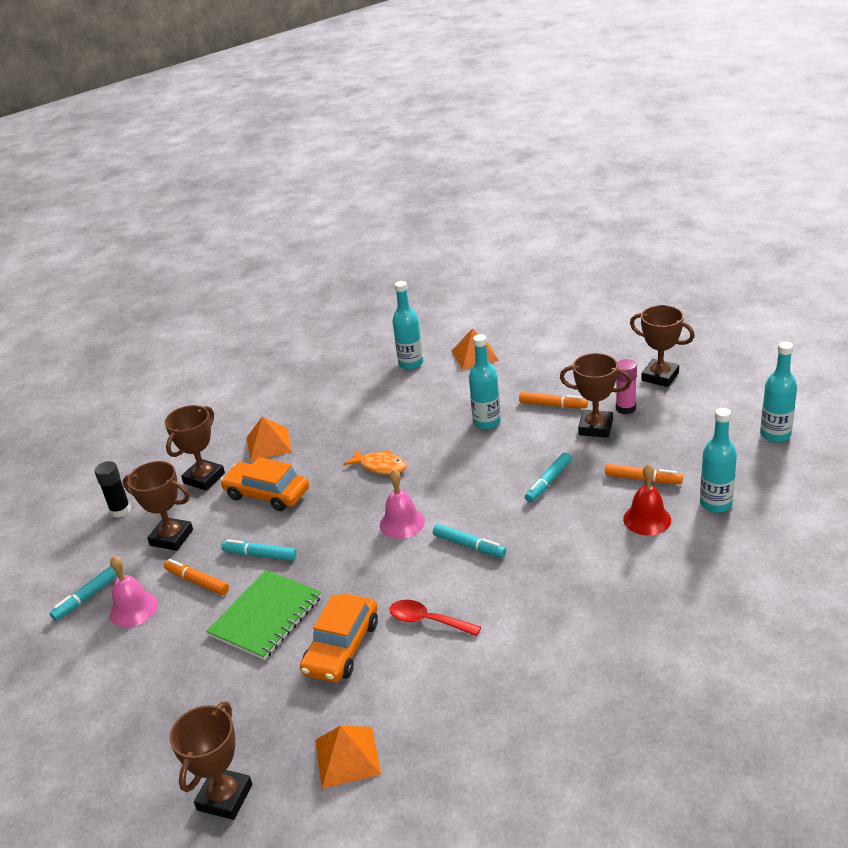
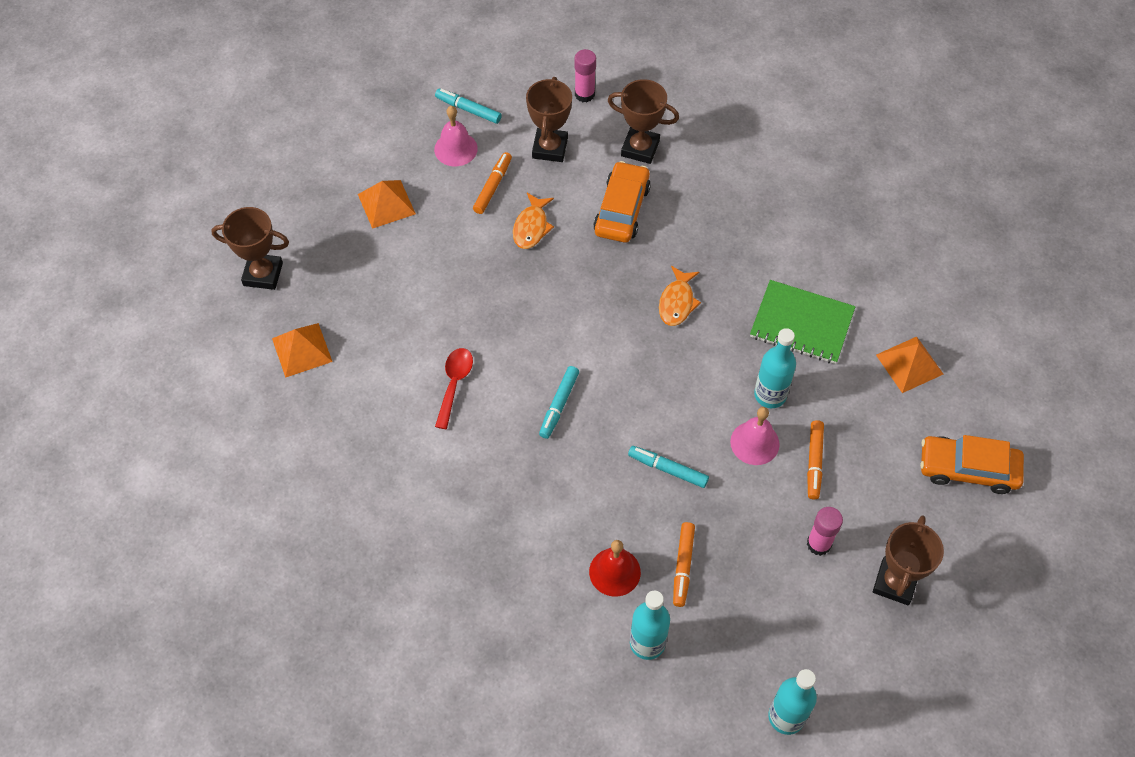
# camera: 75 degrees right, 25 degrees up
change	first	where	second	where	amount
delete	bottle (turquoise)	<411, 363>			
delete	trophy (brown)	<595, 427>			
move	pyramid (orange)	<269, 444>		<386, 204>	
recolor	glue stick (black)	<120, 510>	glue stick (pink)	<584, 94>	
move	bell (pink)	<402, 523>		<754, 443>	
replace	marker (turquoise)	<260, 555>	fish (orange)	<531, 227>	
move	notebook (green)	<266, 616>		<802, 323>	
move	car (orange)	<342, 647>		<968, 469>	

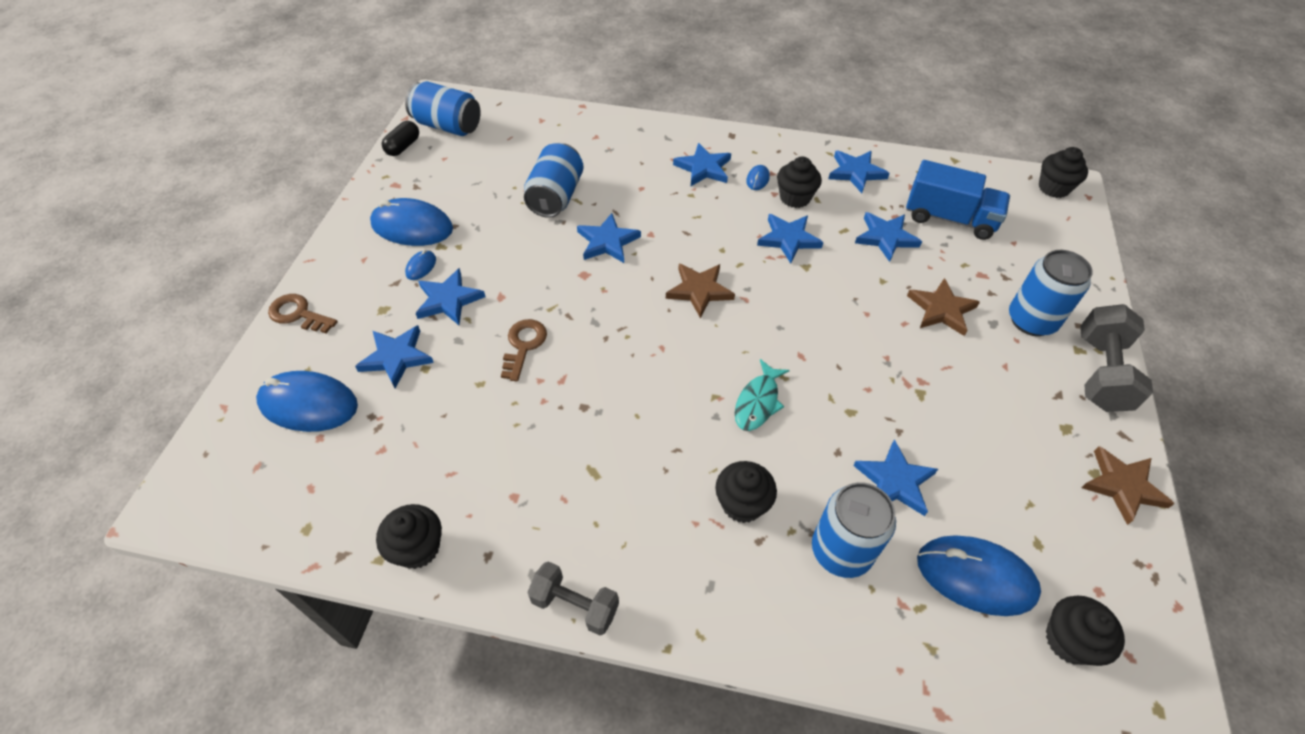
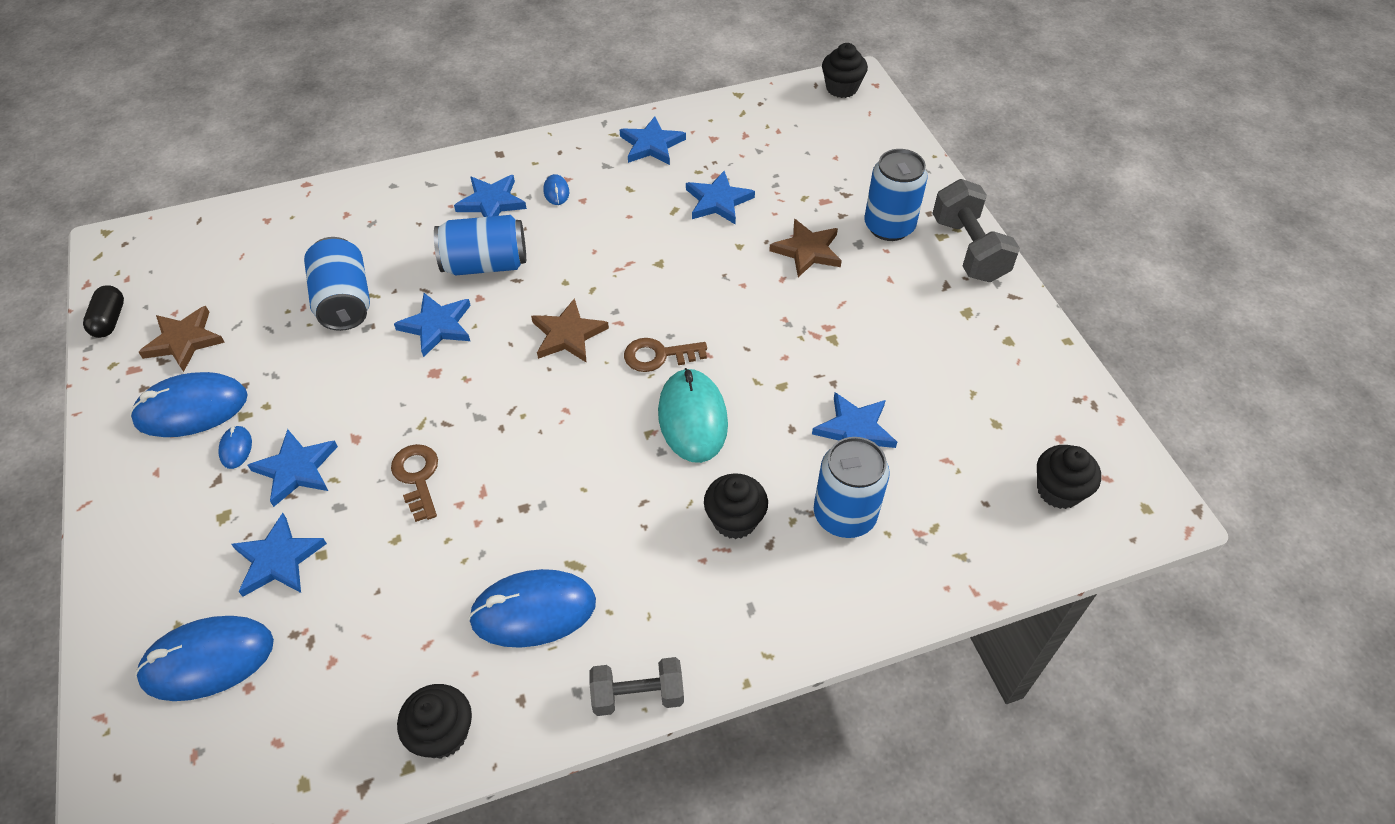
# camera: 30 degrees left, 0 degrees up
change	first	where	second	where	amount
move	can (blue)	<448, 126>		<485, 264>	
delete	cupcake (black)	<795, 198>			
delete	truck (blue)	<949, 218>			
delete	star (blue)	<788, 239>			
move	key (brown)	<298, 314>		<658, 356>	
replace	fish (turquoise)	<758, 402>	mouse (turquoise)	<692, 418>	
move	star (brown)	<1123, 486>		<184, 341>	
move	mouse (blue)	<975, 577>		<533, 611>	

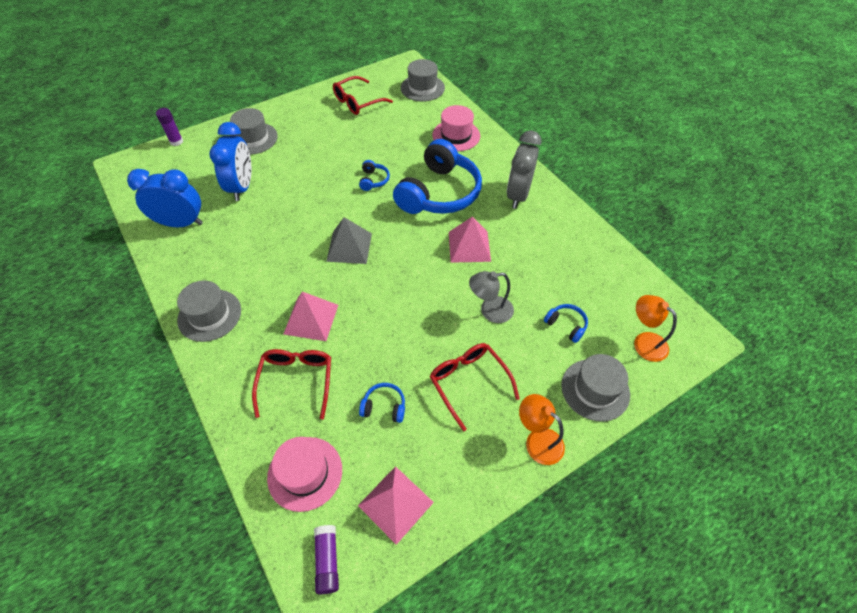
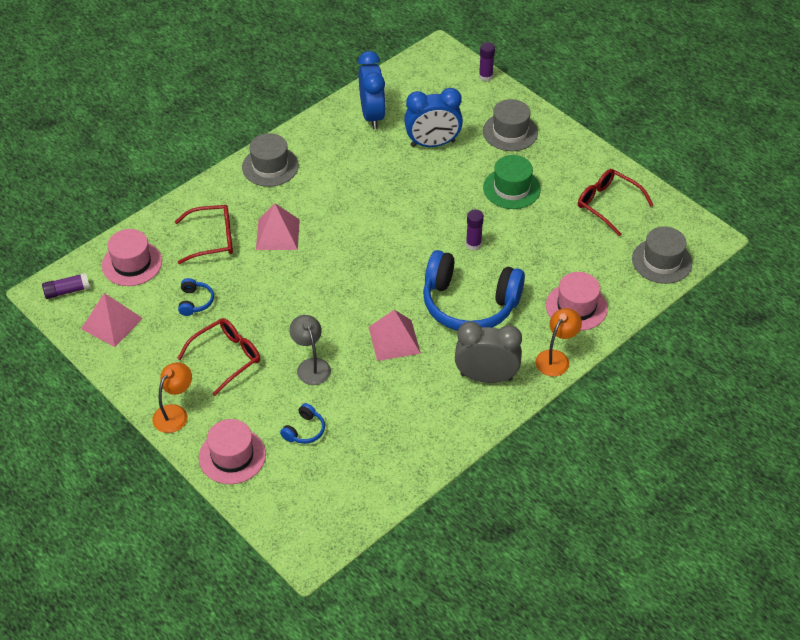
# camera: 80 degrees right, 5 degrees down
change	first	where	second	where	amount
replace	headphones (blue)	<373, 180>	glue stick (purple)	<473, 244>	
delete	pyramid (grey)	<349, 247>			
move	lamp (orange)	<644, 342>		<556, 358>	
recolor	hat (grey)	<595, 389>	hat (pink)	<232, 456>	
insert			hat (green)	<511, 188>	

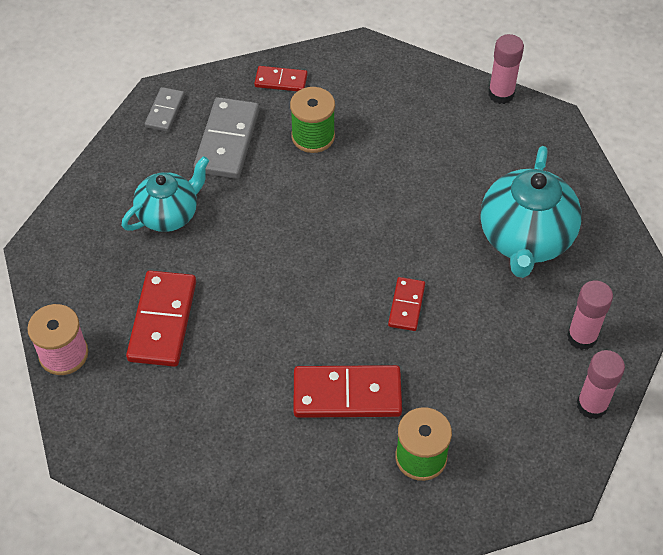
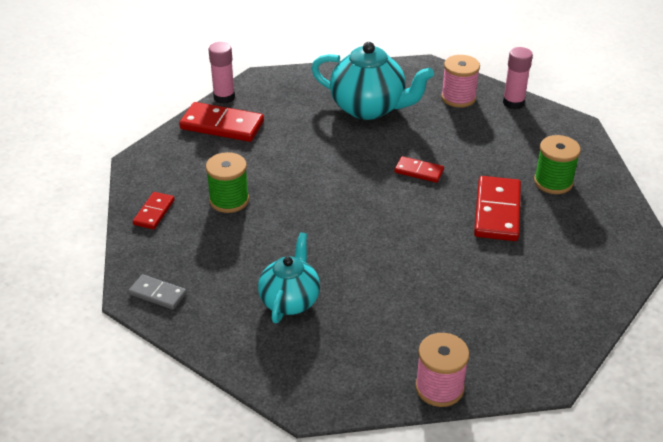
# camera: 80 degrees left, 15 degrees down
change	first	where	second	where	amount
delete	domino (grey)	<227, 141>			
rotate	teapot (turquoise)	<169, 214>		<290, 300>	45 degrees clockwise
move	domino (red)	<162, 321>		<222, 125>	
replace	glue stick (pink)	<582, 337>	spool (pink)	<458, 98>	

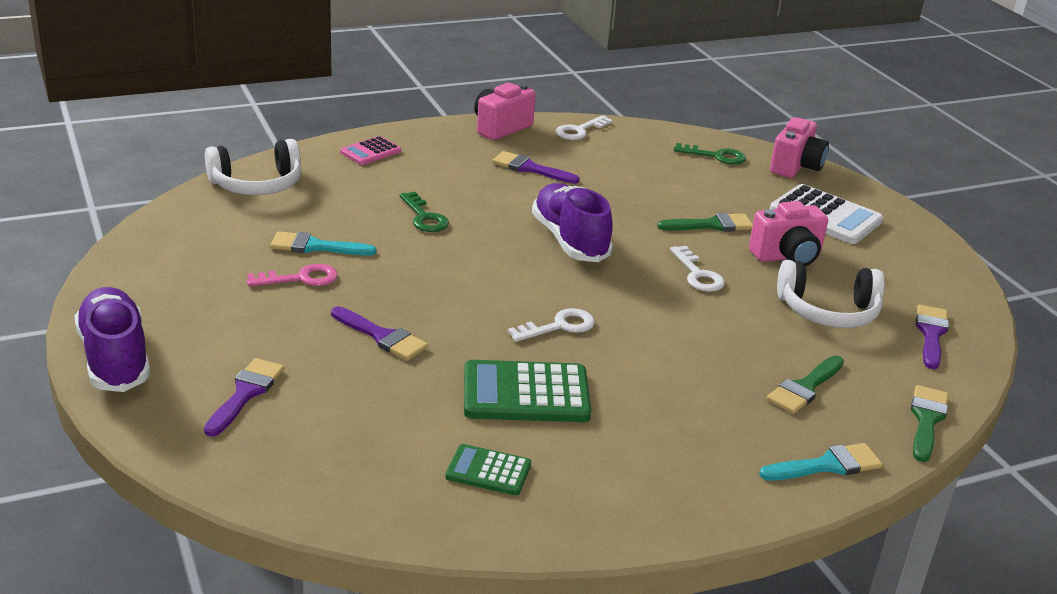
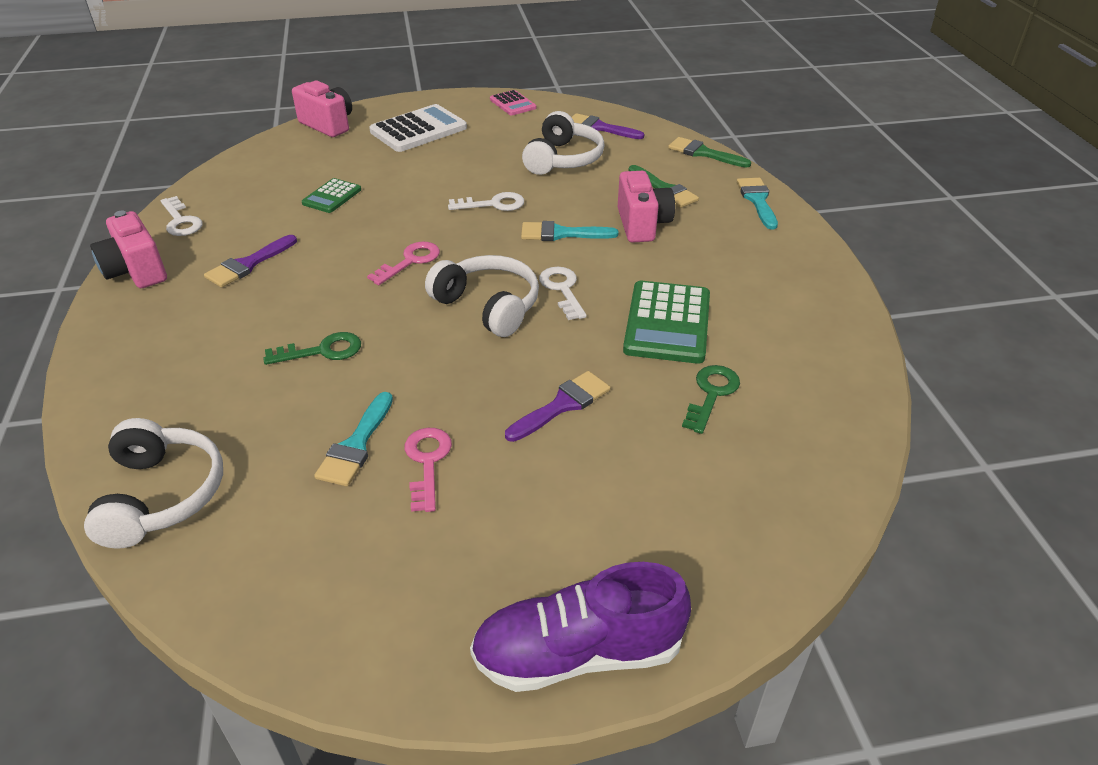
# camera: 75 degrees left, 10 degrees up
change	first	where	second	where	amount
move	calculator (pink)	<370, 152>		<512, 104>	
move	key (green)	<716, 156>		<711, 394>	
replace	shoe (purple)	<570, 240>	key (pink)	<410, 261>	
move	camera (pink)	<787, 256>		<642, 225>	
delete	brush (green)	<712, 225>			
delete	brush (purple)	<246, 393>			
move	calculator (green)	<488, 471>		<332, 196>	
insert			brush (turquoise)	<561, 234>	
insert			headphones (white)	<488, 306>	

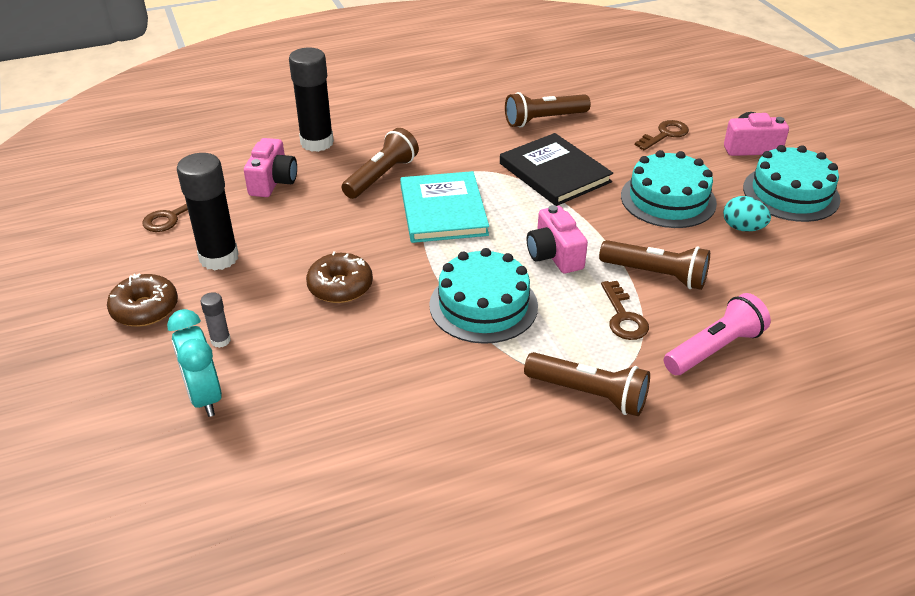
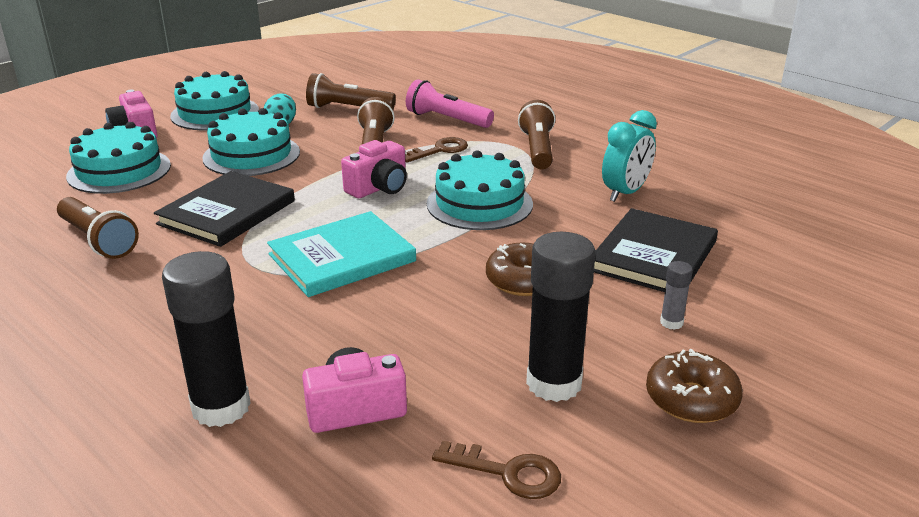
# camera: 115 degrees left, 10 degrees down
change	first	where	second	where	amount
replace	key (brown)	<665, 134>	cake (turquoise)	<119, 171>	
move	flashlight (brown)	<381, 176>		<348, 108>	
move	clock (turquoise)	<204, 397>		<625, 193>	
insert			book (black)	<653, 256>	

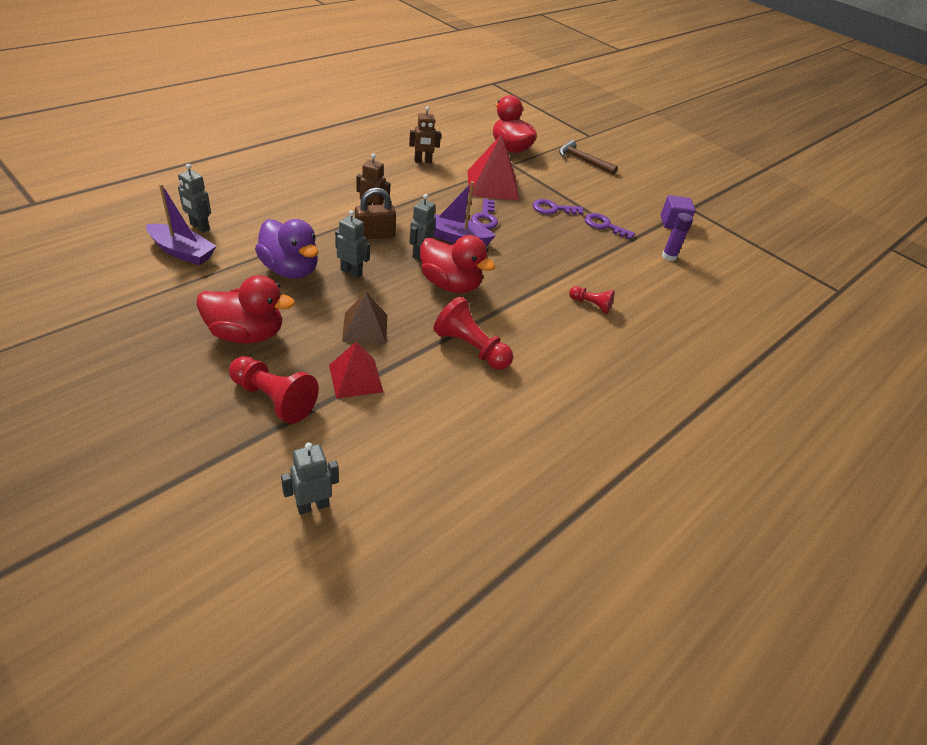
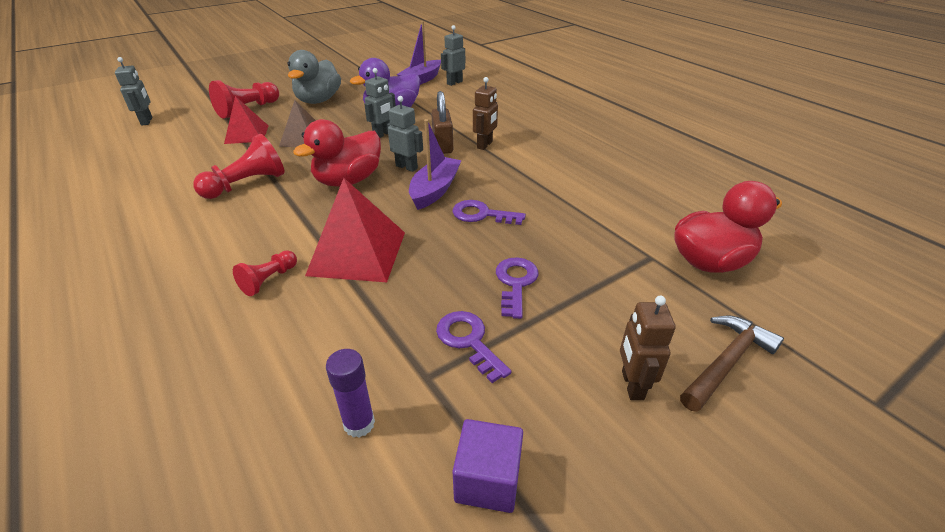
# camera: 105 degrees right, 5 degrees down
change	first	where	second	where	amount
move	robot (brown)	<423, 161>		<632, 385>	
move	pyramid (red)	<492, 185>		<357, 253>	
rotate	key (purple)	<604, 226>		<469, 341>	75 degrees counterclockwise
recolor	duck (red)	<246, 334>	duck (grey)	<318, 100>	

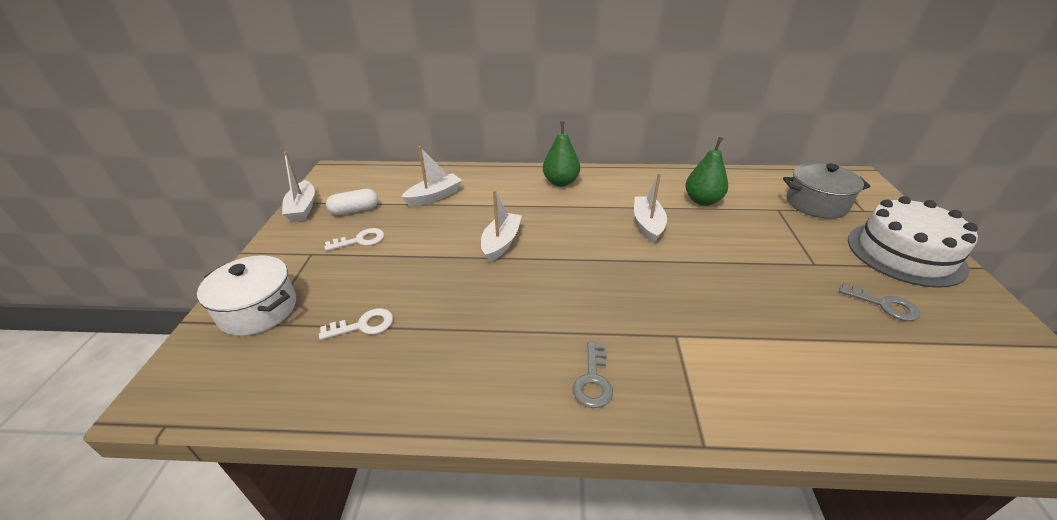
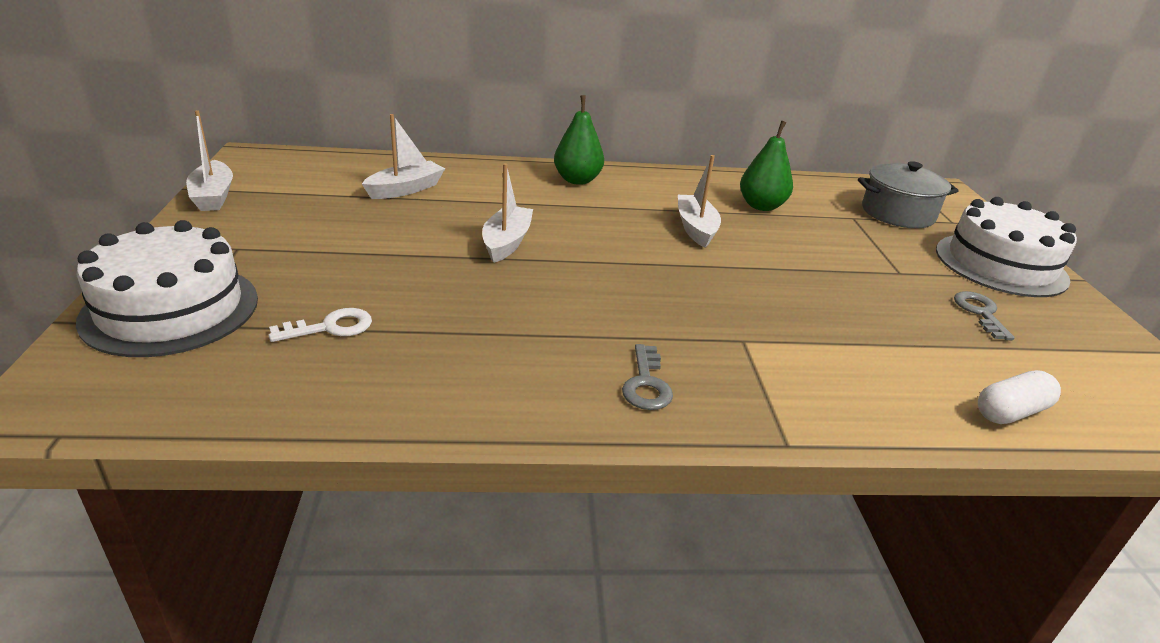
# camera: 10 degrees left, 5 degrees down
change	first	where	second	where	amount
move	capsule (white)	<355, 210>		<1011, 412>	
delete	key (white)	<360, 240>			
replace	pot (white)	<258, 309>	cake (white)	<171, 309>	
rotate	key (grey)	<884, 305>		<980, 313>	120 degrees counterclockwise

